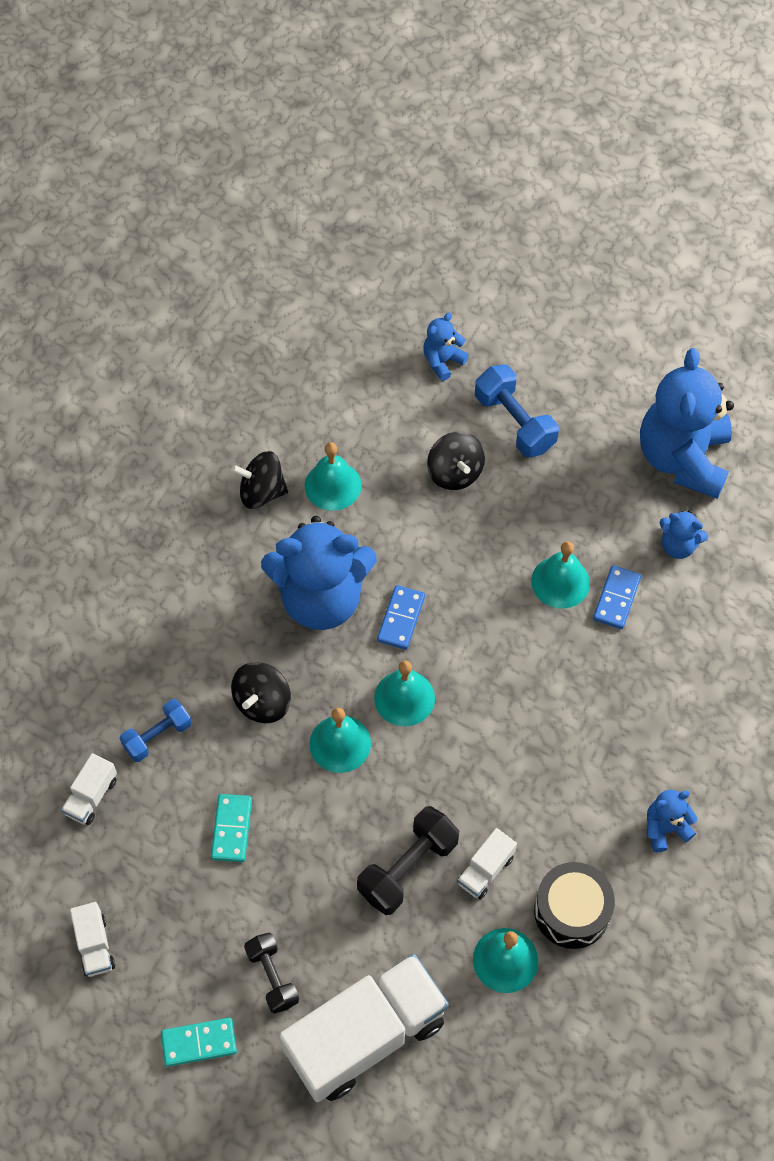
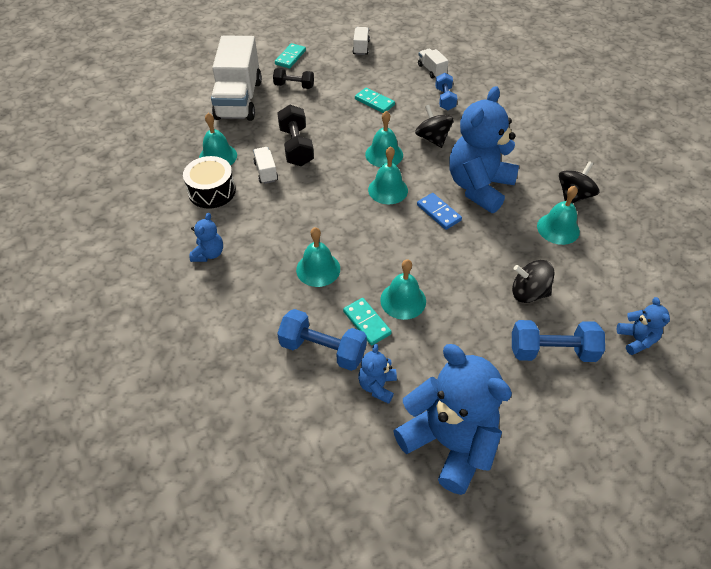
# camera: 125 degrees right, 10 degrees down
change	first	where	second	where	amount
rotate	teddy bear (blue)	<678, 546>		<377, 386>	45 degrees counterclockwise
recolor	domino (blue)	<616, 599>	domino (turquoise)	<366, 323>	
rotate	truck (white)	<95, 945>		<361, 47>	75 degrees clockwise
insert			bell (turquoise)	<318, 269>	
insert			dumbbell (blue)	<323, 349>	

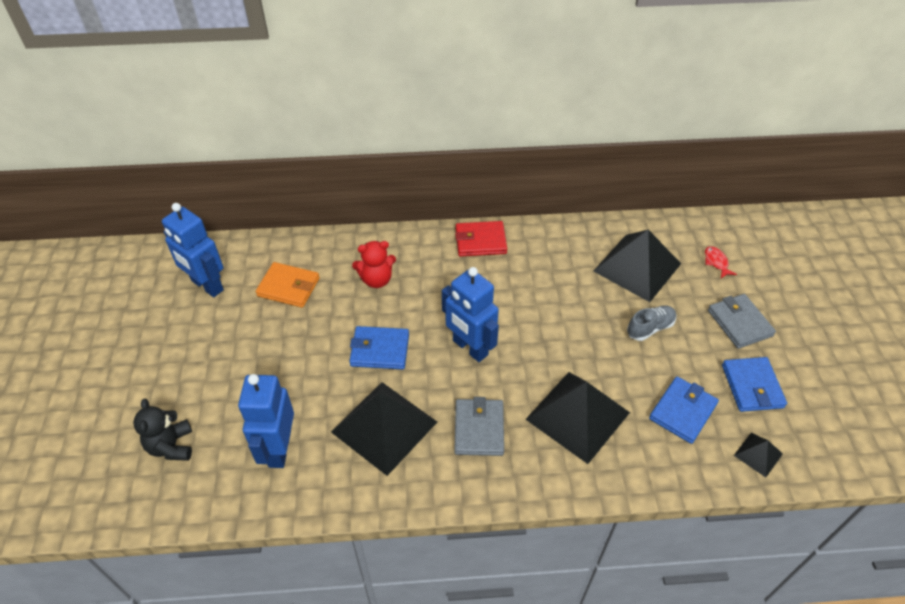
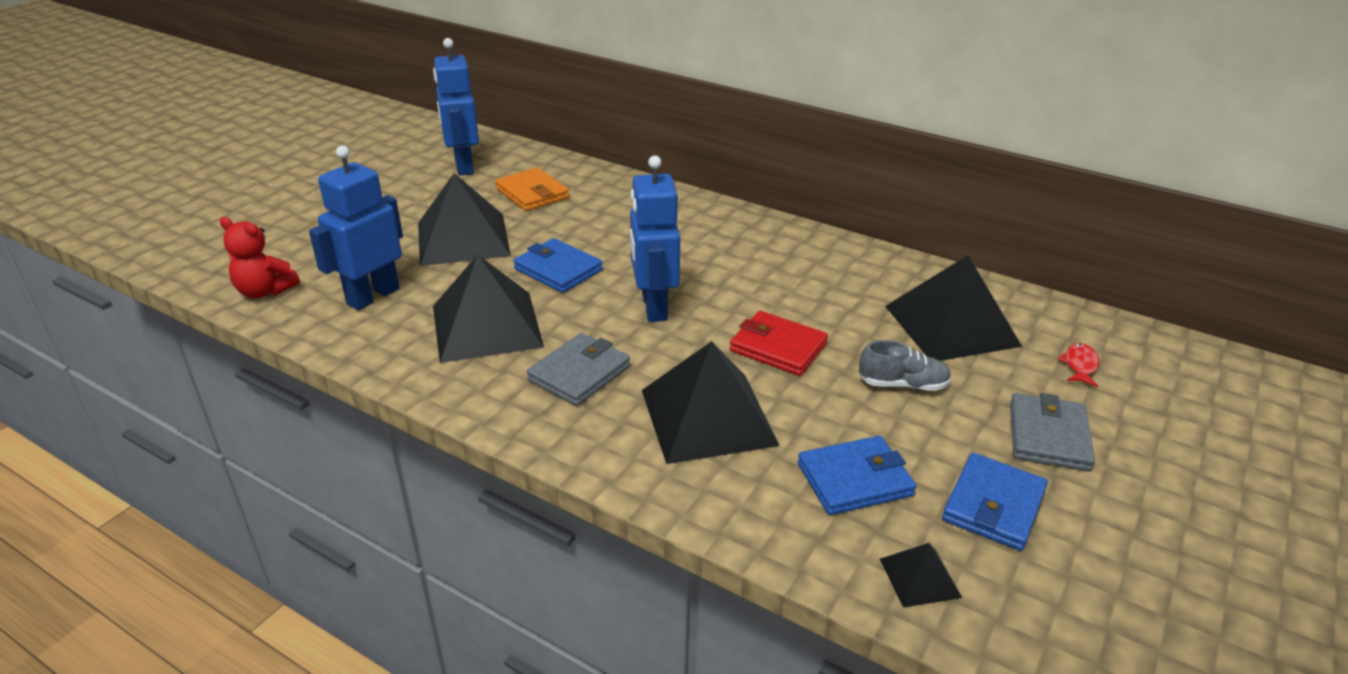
# camera: 35 degrees right, 15 degrees down
change	first	where	second	where	amount
move	wallet (red)	<480, 241>		<778, 347>	
move	teddy bear (red)	<376, 279>		<265, 291>	
delete	teddy bear (black)	<171, 446>			
insert			pyramid (black)	<463, 239>	

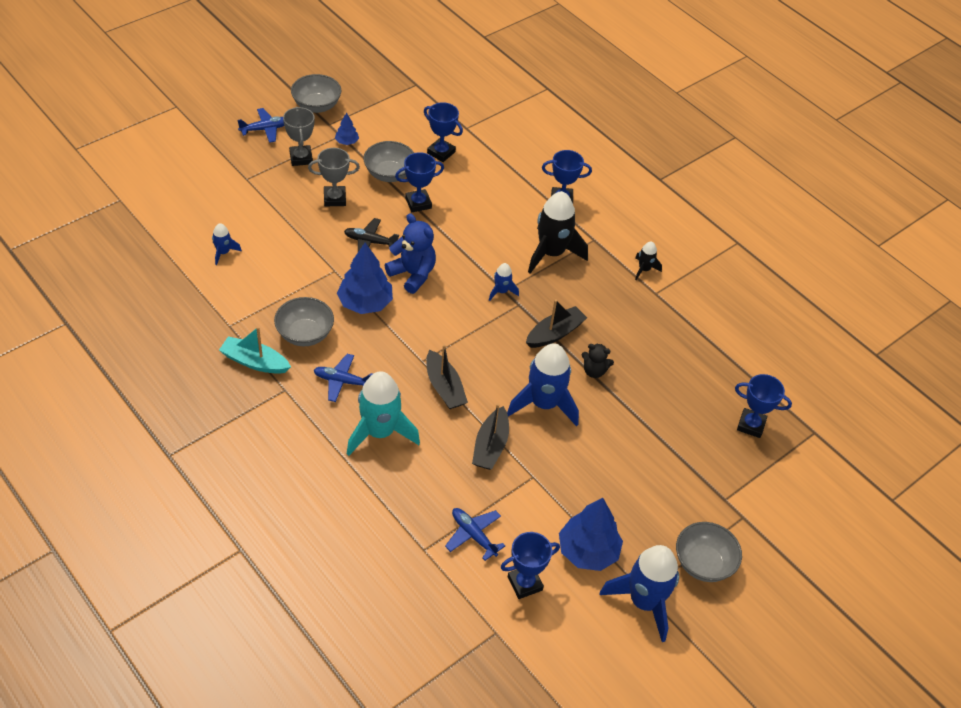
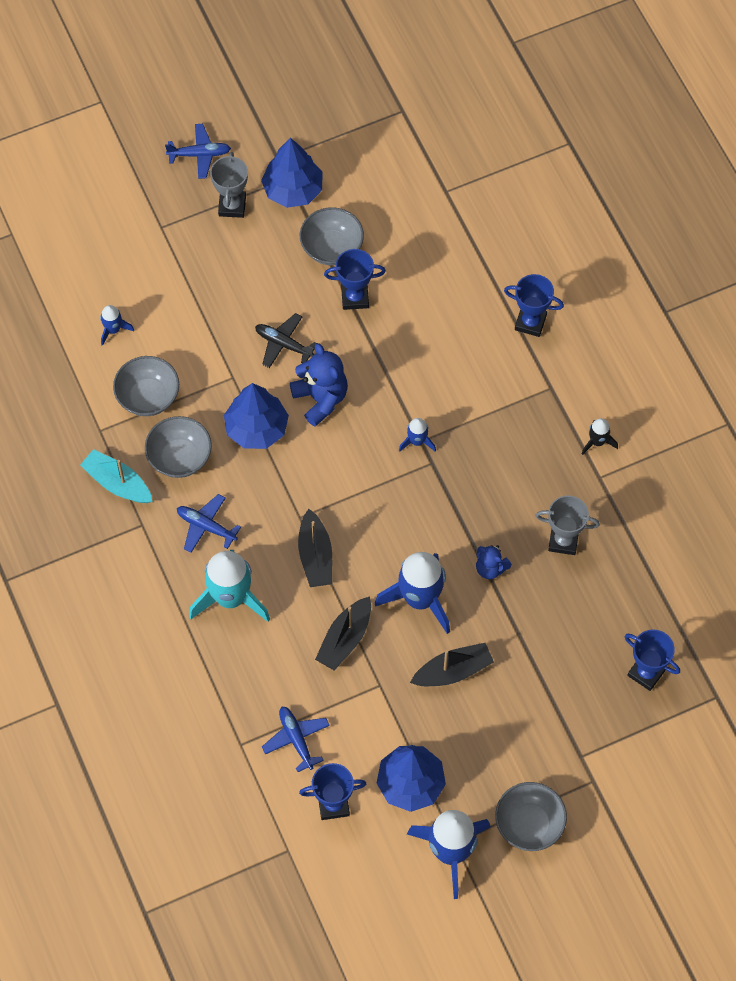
# camera: 20 degrees right, 15 degrees up
change	first	where	second	where	amount
move	bowl (grey)	<316, 106>		<148, 397>	
delete	trophy (blue)	<441, 152>			
resize	tree (blue)	<347, 142>		<293, 190>	x2.06
move	trophy (grey)	<334, 198>		<563, 541>	
delete	rocket (black)	<551, 253>			
move	boat (black)	<555, 333>		<453, 671>	
recolor	teddy bear (black)	<594, 371>	teddy bear (blue)	<490, 568>	

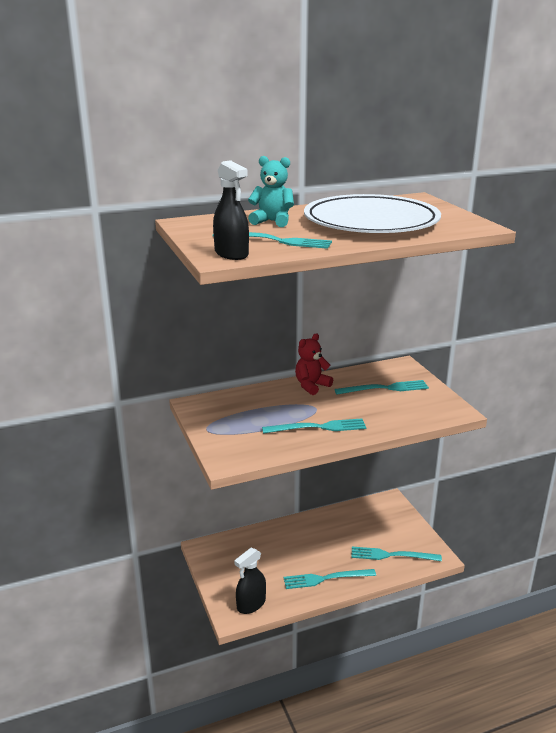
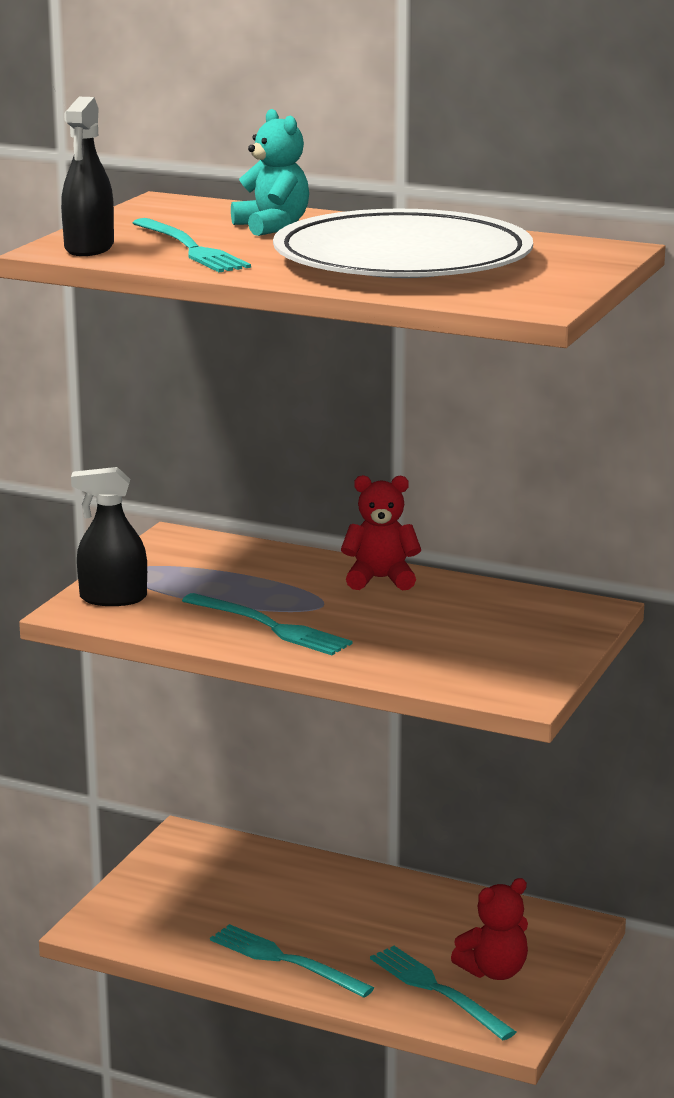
# camera: 45 degrees right, 5 degrees down
change	first	where	second	where	amount
delete	fork (turquoise)	<385, 388>			
move	spray bottle (black)	<251, 604>		<113, 598>	
insert			teddy bear (red)	<494, 971>	

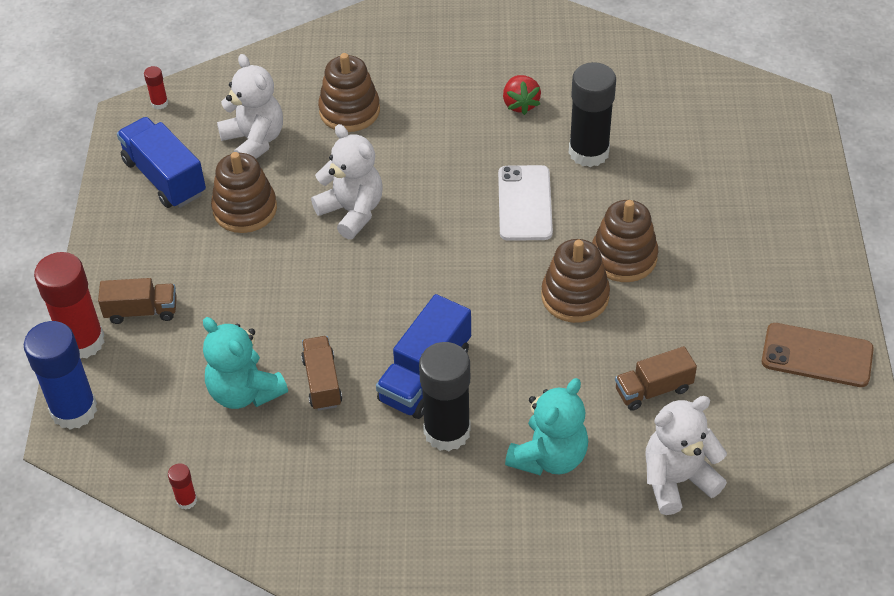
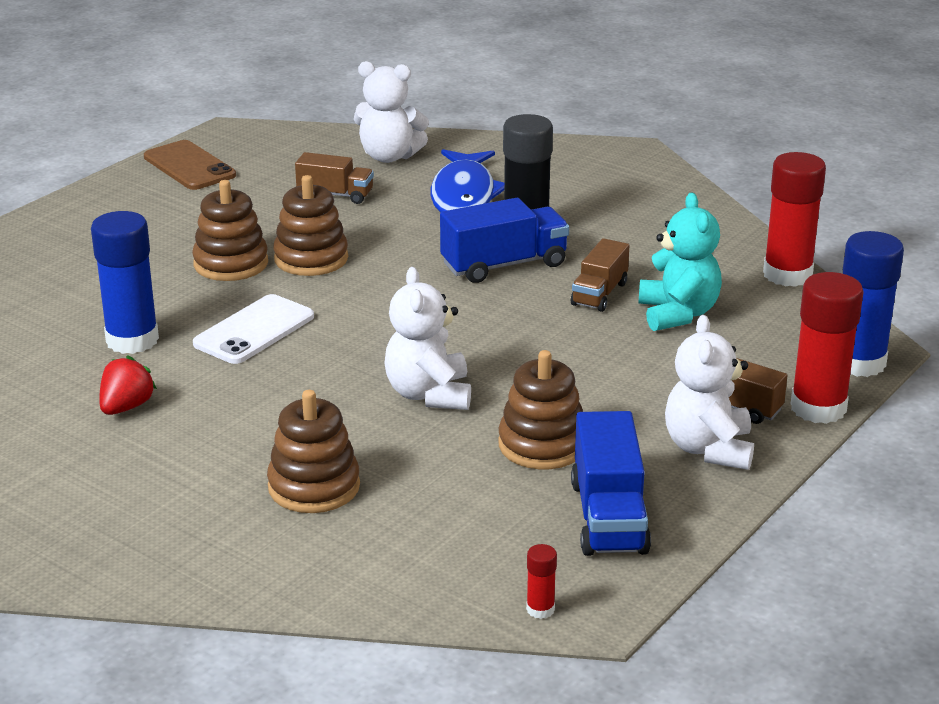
# camera: 145 degrees left, 20 degrees down
change	first	where	second	where	amount
move	teddy bear (white)	<254, 141>		<708, 449>	
recolor	glue stick (black)	<588, 152>	glue stick (blue)	<132, 340>	
replace	teddy bear (turquoise)	<549, 457>	fish (blue)	<464, 195>	
resize	glue stick (red)	<186, 500>		<787, 274>	x2.31

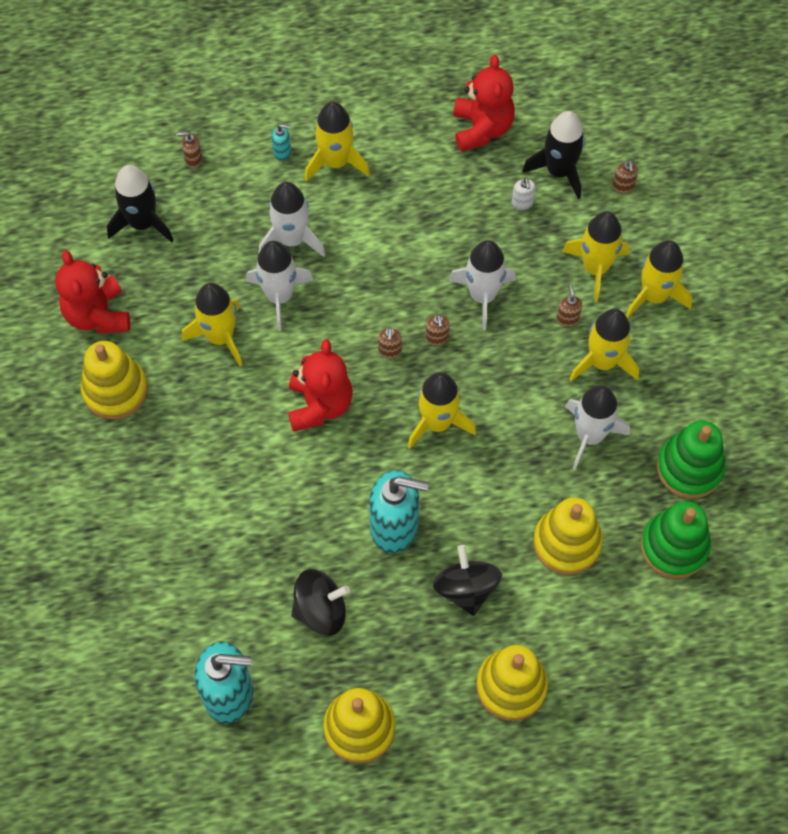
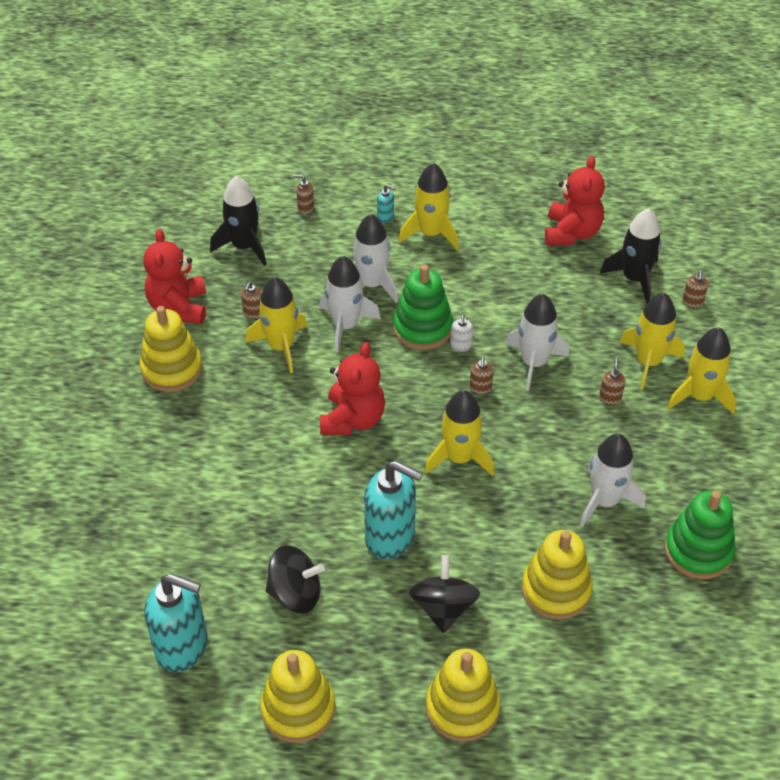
# camera: 15 degrees right, 15 degrees down
change	first	where	second	where	amount
move	soap dispenser (white)	<522, 203>		<461, 346>	
delete	rocket (yellow)	<602, 362>			
move	soap dispenser (brown)	<389, 351>		<253, 313>	
move	stacking toy (green)	<674, 547>		<422, 328>	

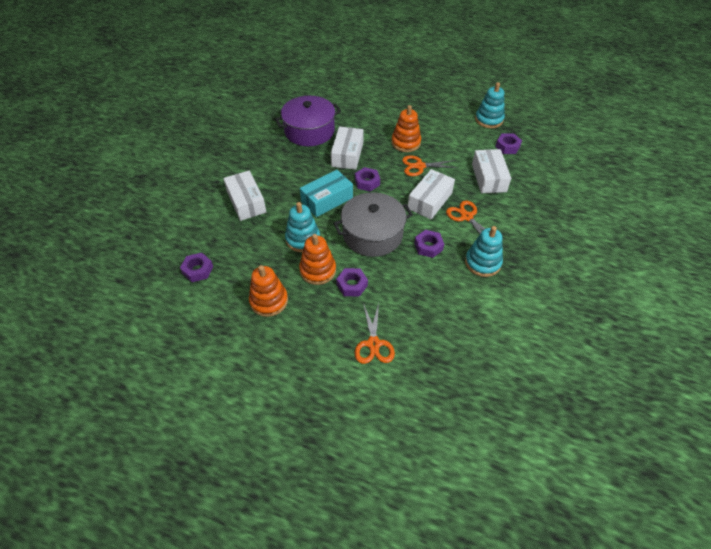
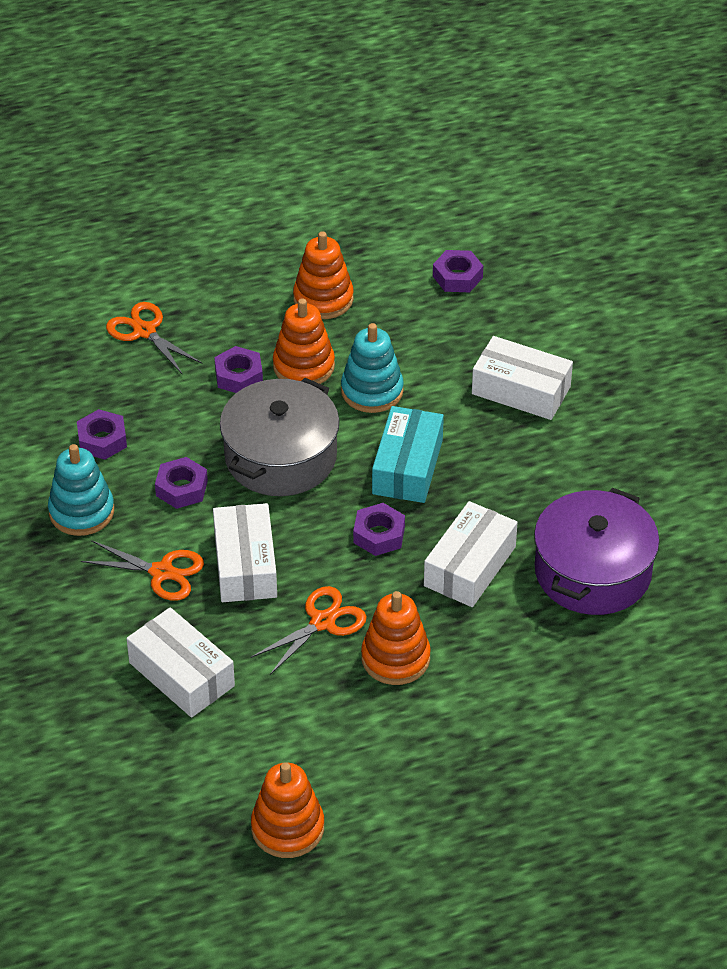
# camera: 140 degrees right, 5 degrees down
change	first	where	second	where	amount
recolor	stacking toy (turquoise)	<489, 120>	stacking toy (orange)	<287, 828>	
rotate	box (white)	<347, 154>		<470, 566>	60 degrees clockwise
move	nut (purple)	<507, 146>		<102, 440>	

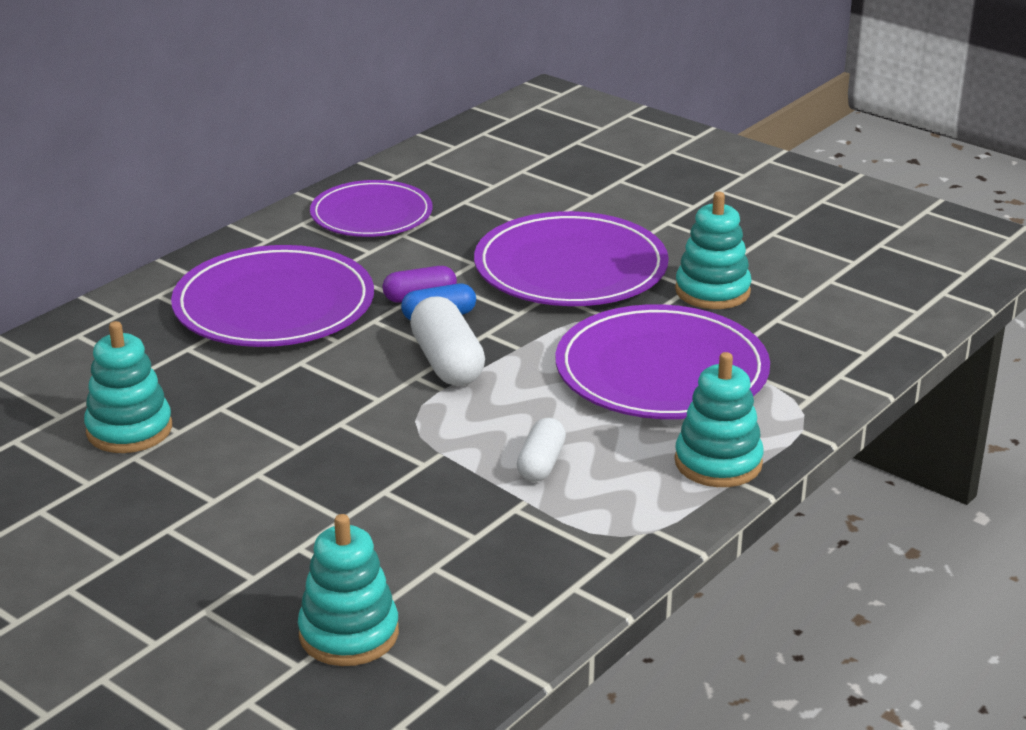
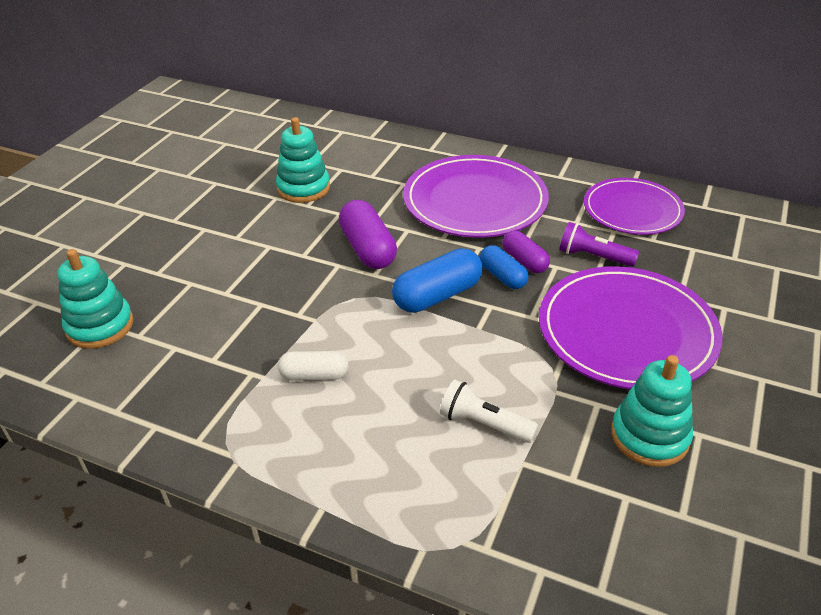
# camera: 75 degrees right, 10 degrees up
change	first	where	second	where	amount
recolor	capsule (white)	<447, 362>	capsule (blue)	<437, 295>	
replace	plate (purple)	<661, 370>	flashlight (white)	<483, 423>	
delete	stacking toy (turquoise)	<718, 462>			
insert			capsule (purple)	<368, 249>	
insert			flashlight (purple)	<593, 257>	

